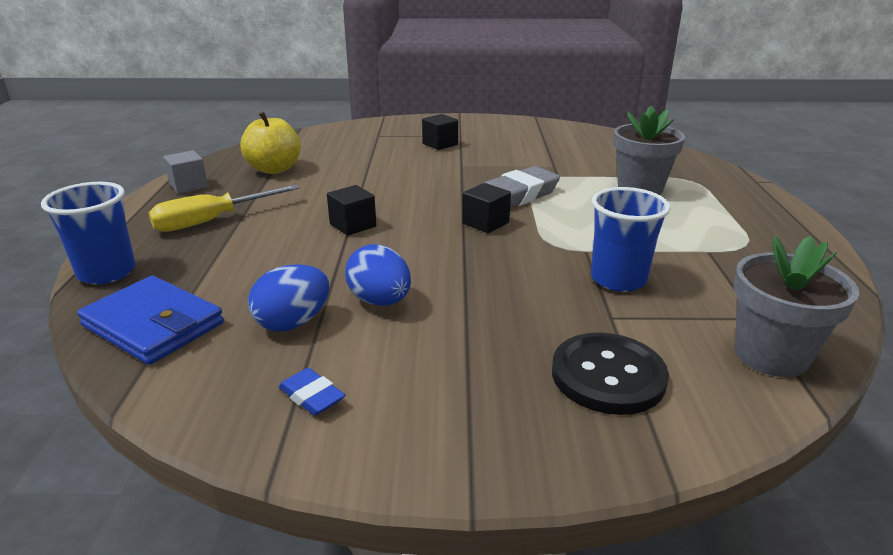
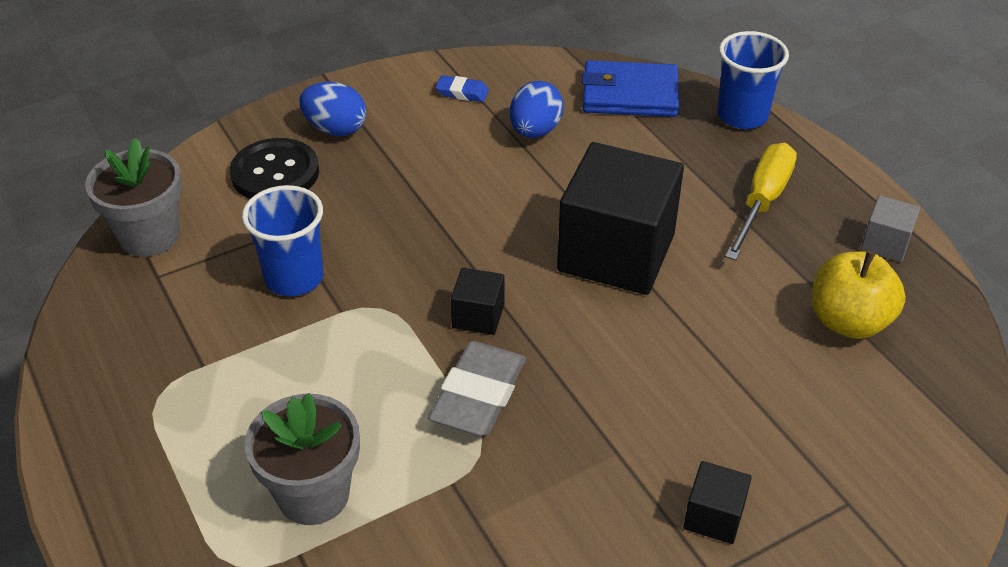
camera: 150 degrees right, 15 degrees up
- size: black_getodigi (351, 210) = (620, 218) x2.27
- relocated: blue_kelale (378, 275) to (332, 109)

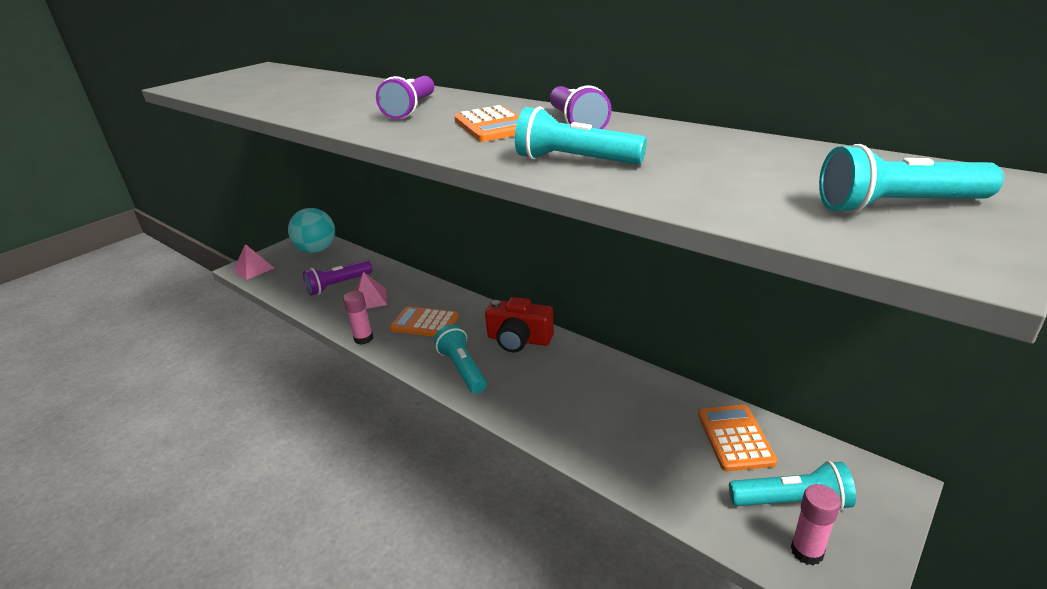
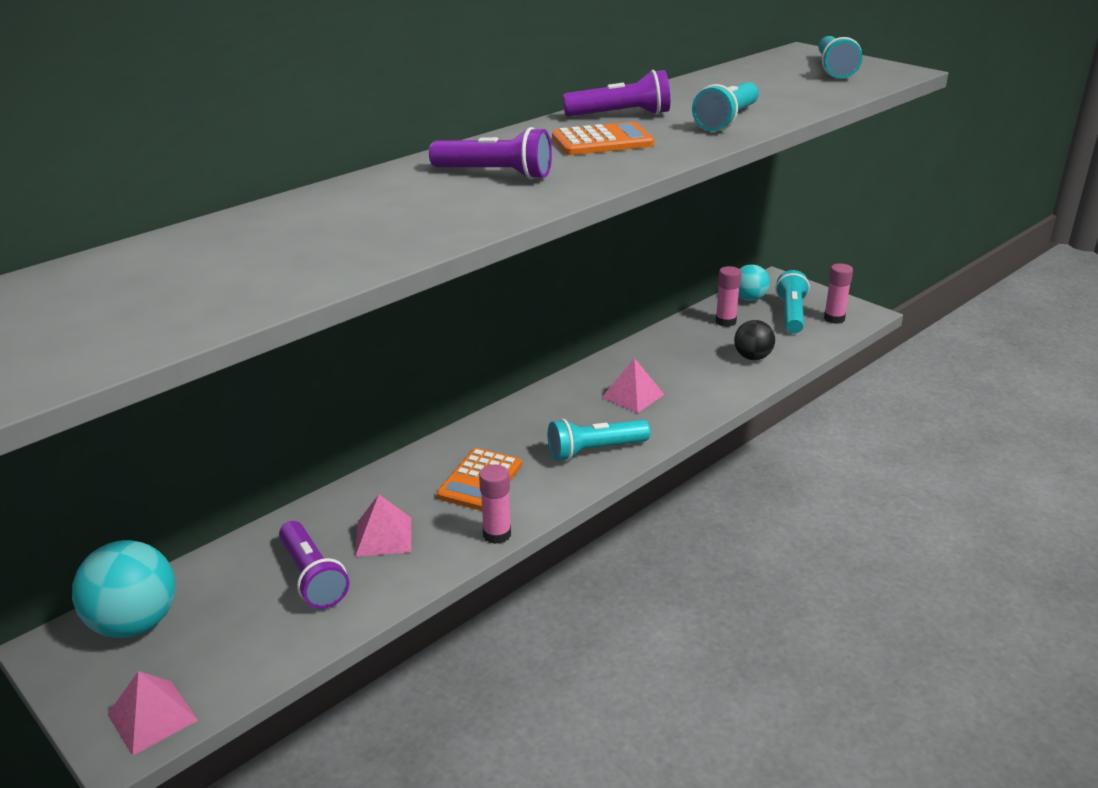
camera: 85 degrees left, 0 degrees up
- missing: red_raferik (519, 324)
- exchanged: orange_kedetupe (737, 438) to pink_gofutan (728, 296)
- appeared: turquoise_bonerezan (754, 282)
- appeared: black_bonerezan (754, 340)
- appeared: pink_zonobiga (633, 385)

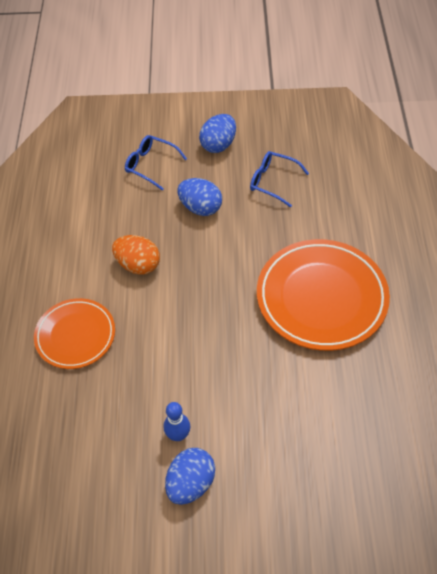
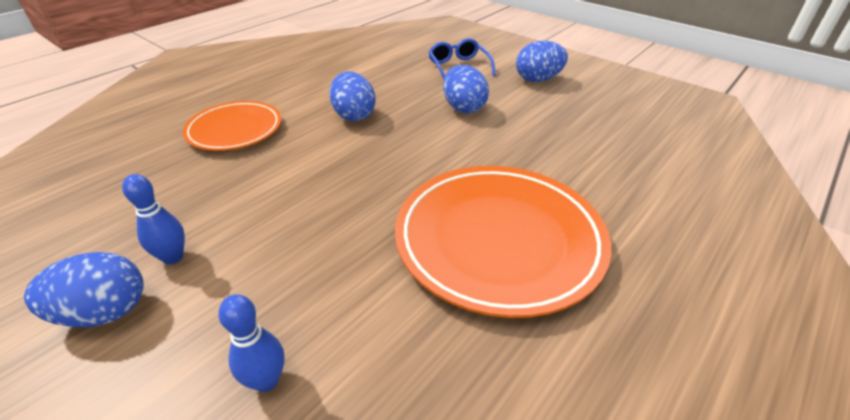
camera: 40 degrees right, 15 degrees down
- missing: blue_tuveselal (279, 179)
- colour: orange_kelale (136, 255) to blue_kelale (352, 96)
- appeared: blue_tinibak (251, 343)

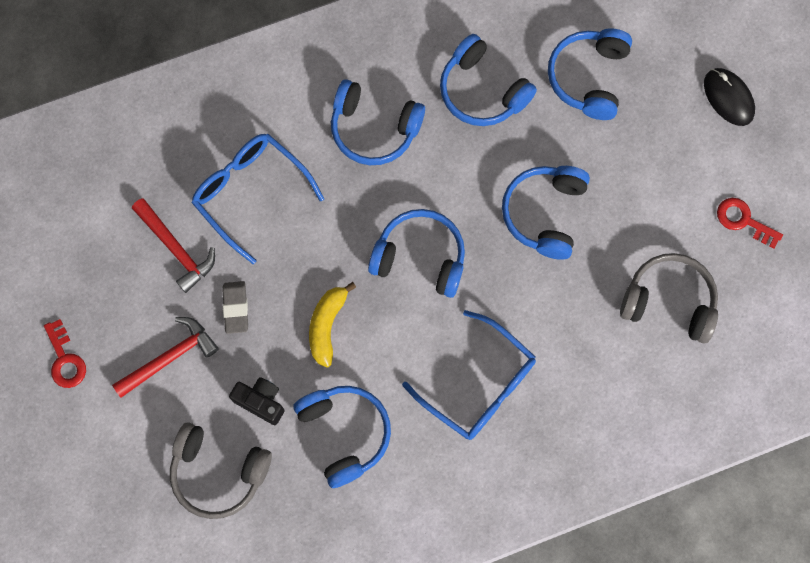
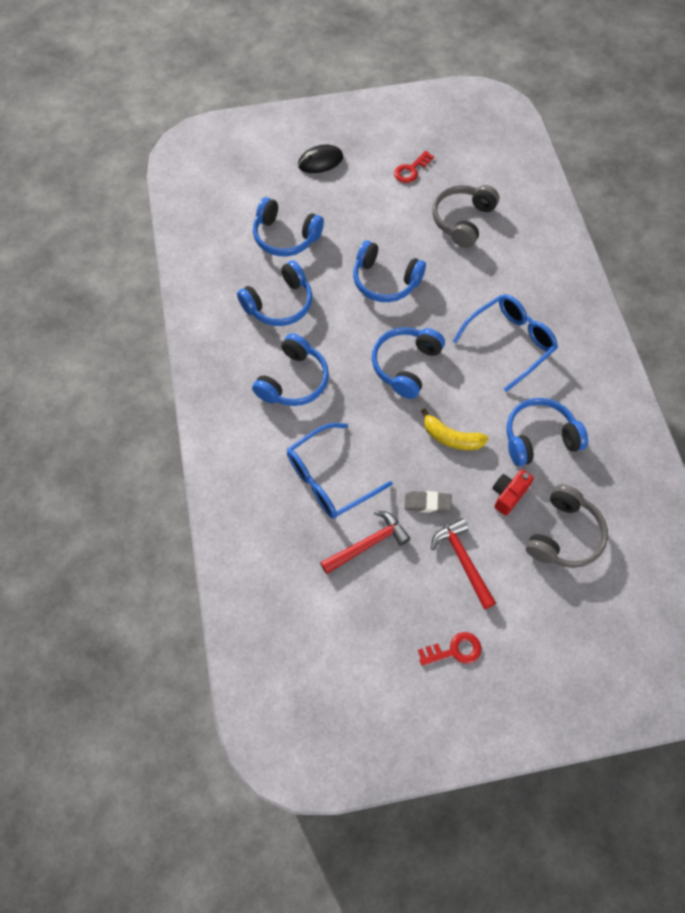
camera: 80 degrees left, 10 degrees down
- colour: black_raferik (256, 401) to red_raferik (513, 492)

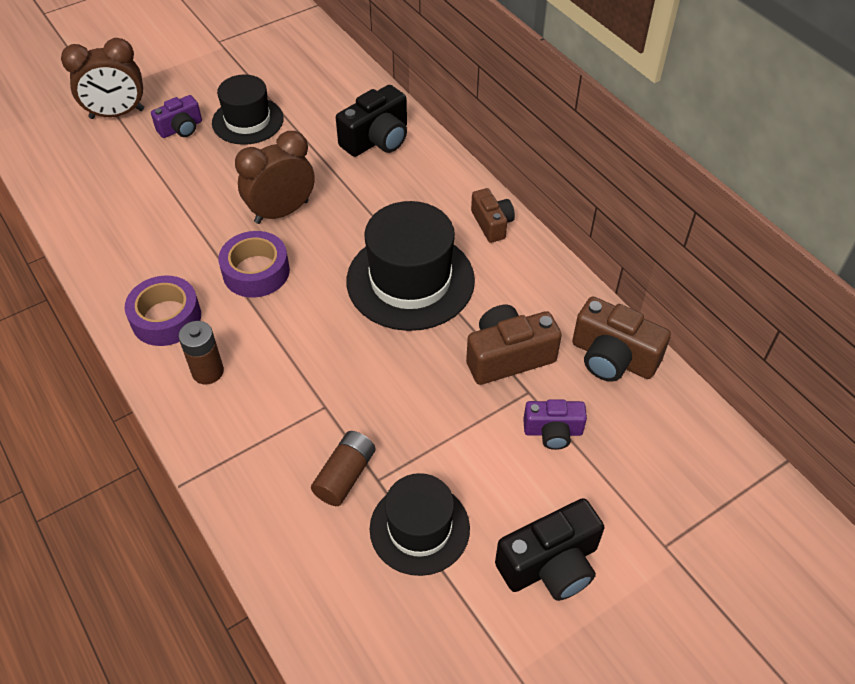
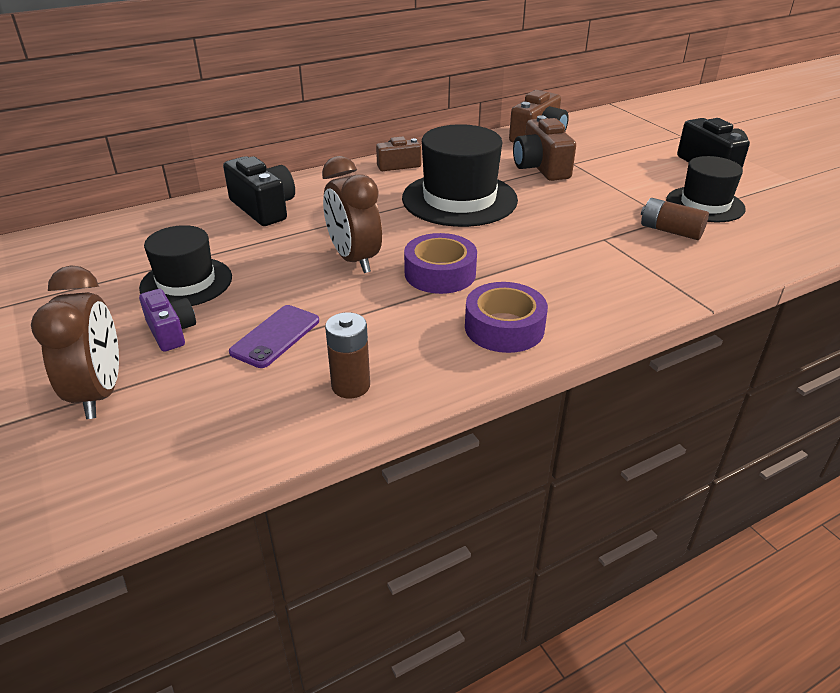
camera: 85 degrees left, 15 degrees down
- relocated: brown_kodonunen (201, 353) to (347, 355)
- missing: purple_raferik (555, 424)
- appeared: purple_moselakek (274, 336)

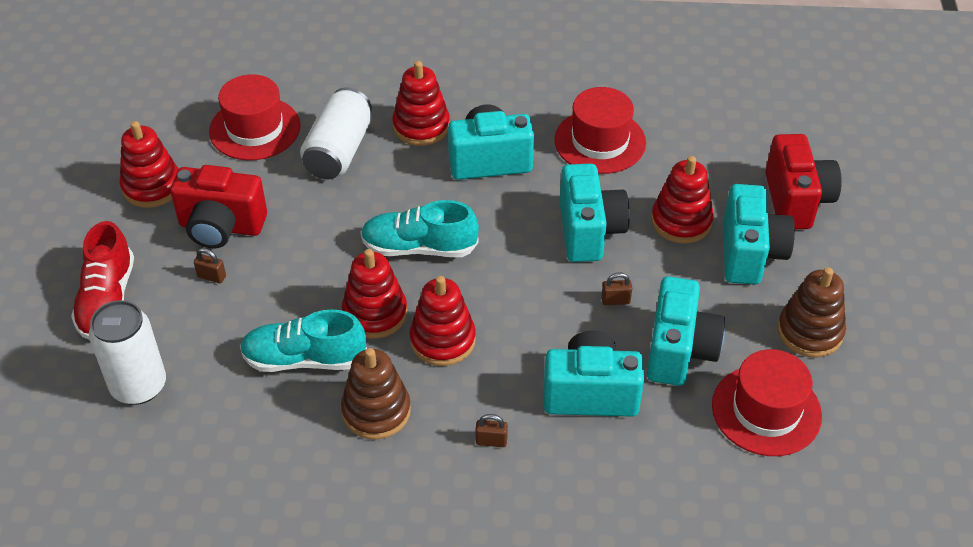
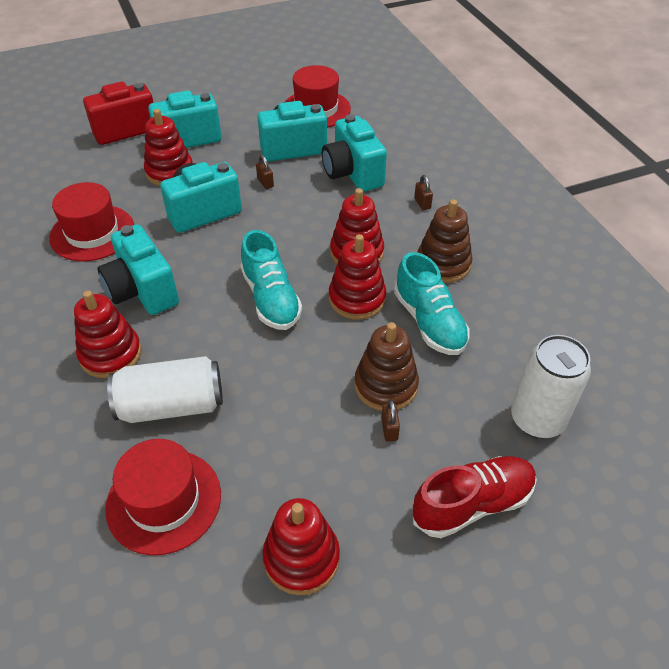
camera: 115 degrees left, 0 degrees up
- missing: red_raferik (218, 206)
- relocated: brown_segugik (811, 312) to (386, 366)

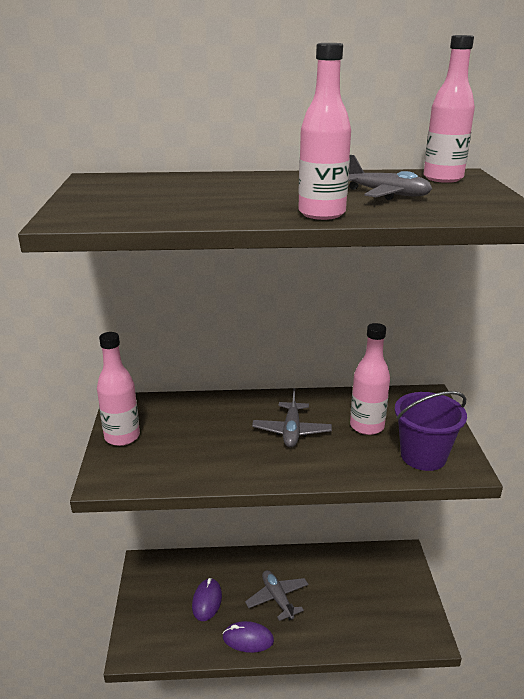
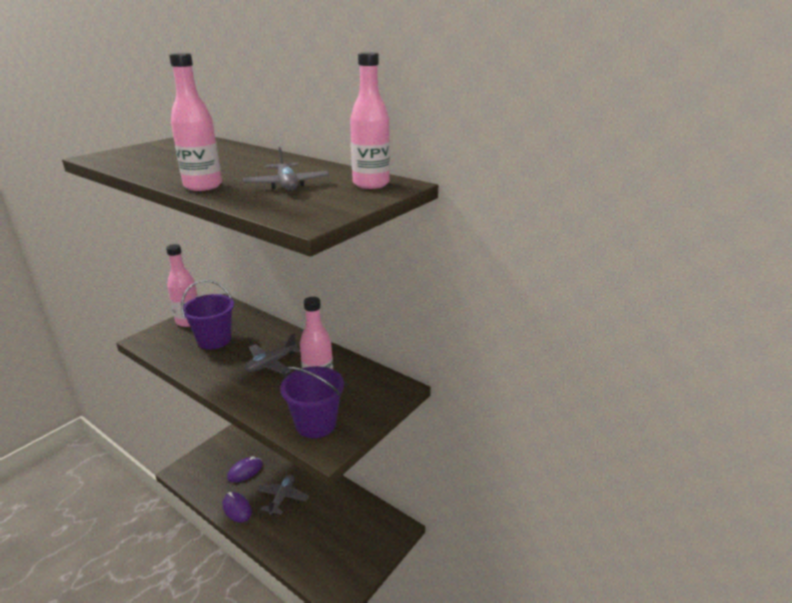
camera: 40 degrees right, 0 degrees up
- appeared: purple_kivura (207, 314)

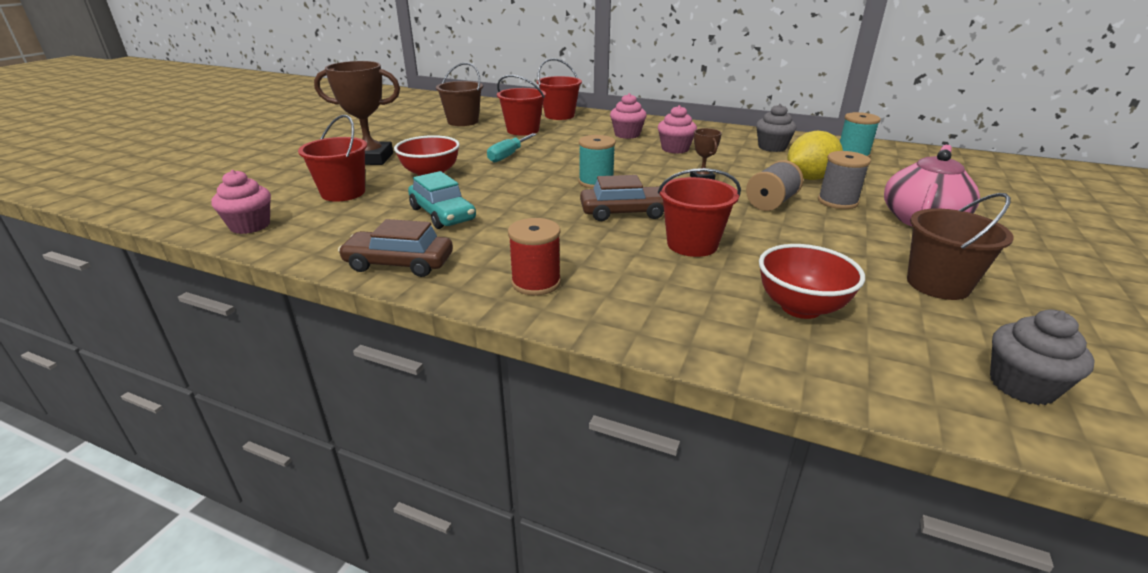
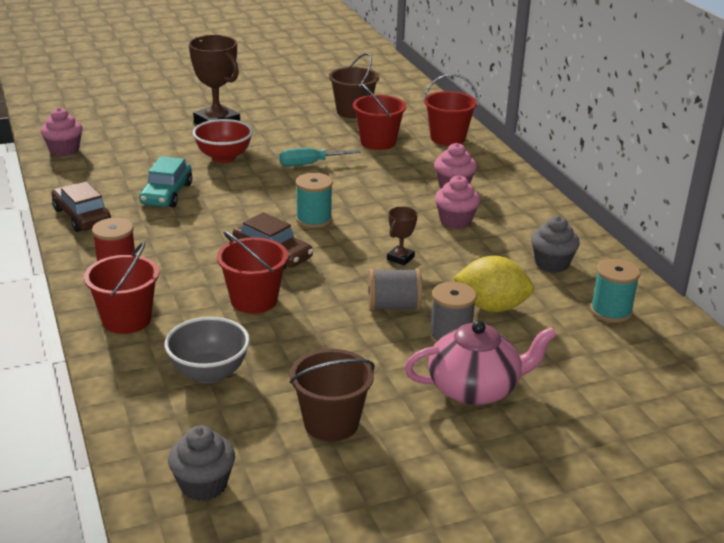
camera: 45 degrees right, 0 degrees up
- relocated: red_kivura (332, 158) to (121, 288)
- colour: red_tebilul (812, 281) to grey_tebilul (207, 350)

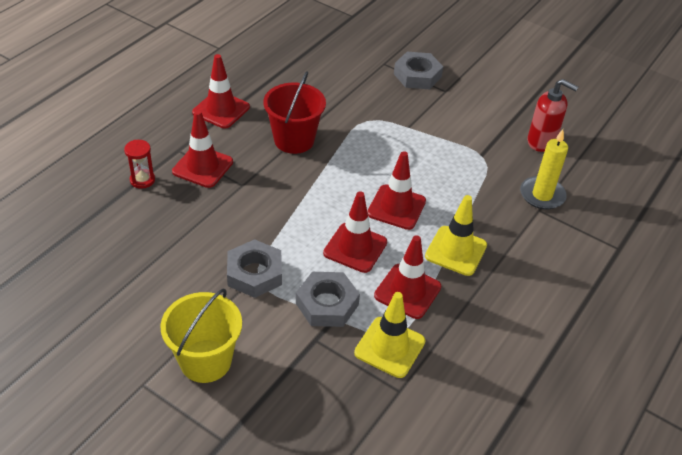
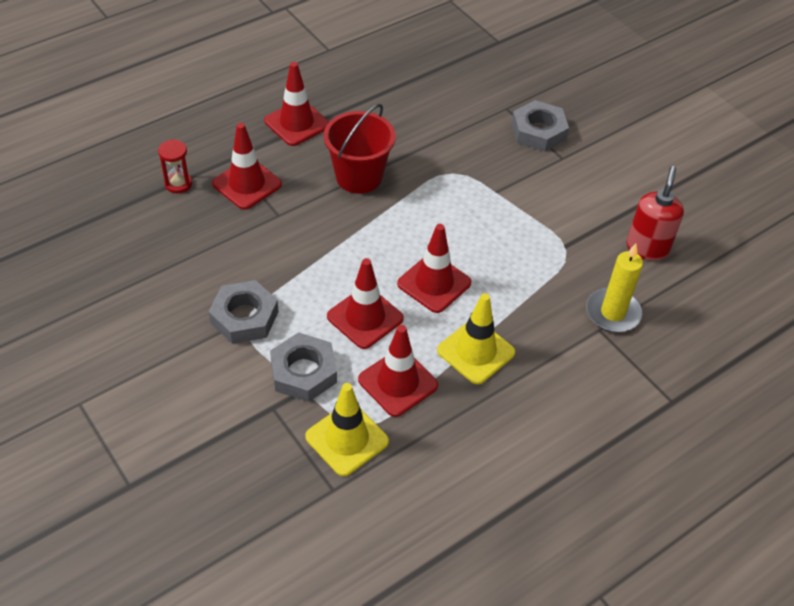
camera: 20 degrees right, 5 degrees up
- spun: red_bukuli (552, 115) = (655, 213) 120 degrees counterclockwise
- missing: yellow_kivura (201, 336)

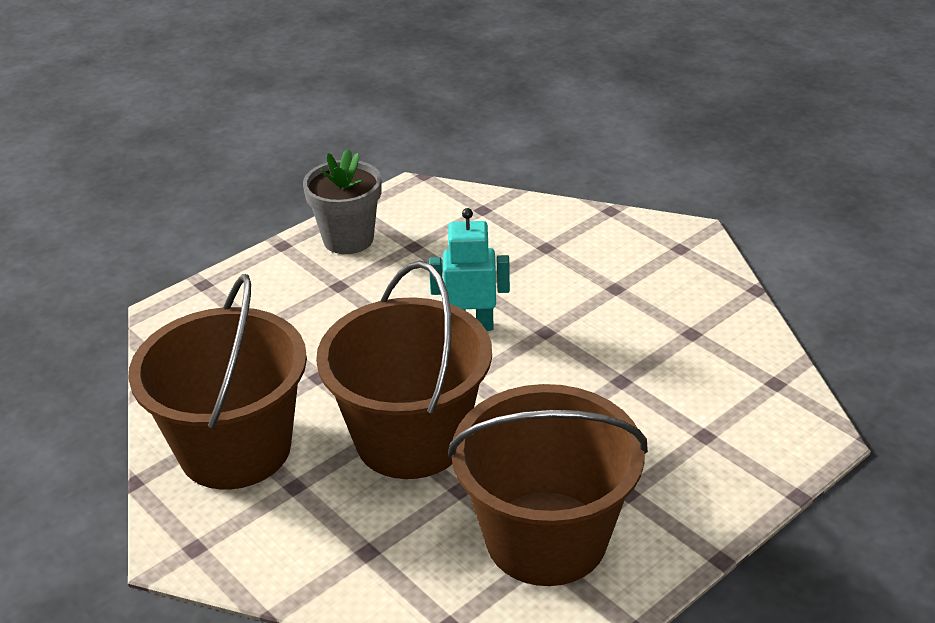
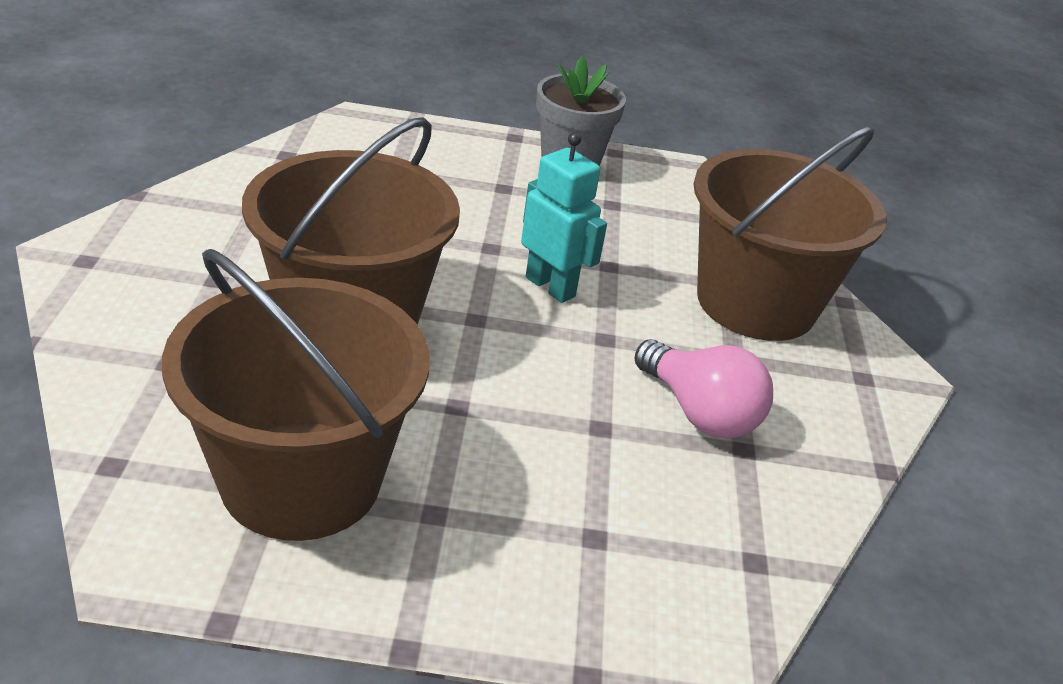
camera: 40 degrees right, 0 degrees up
- relocated: brown_kivura (217, 382) to (790, 233)
- appeared: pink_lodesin (704, 389)

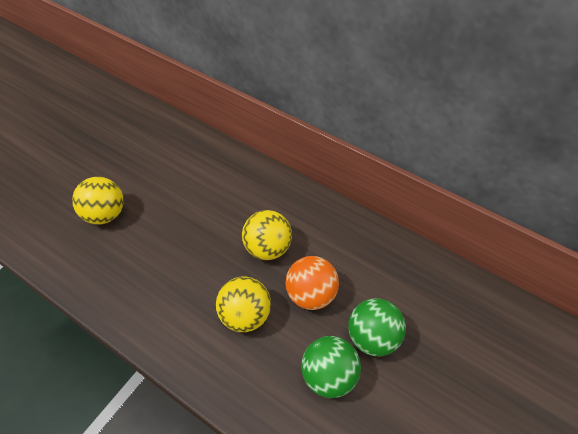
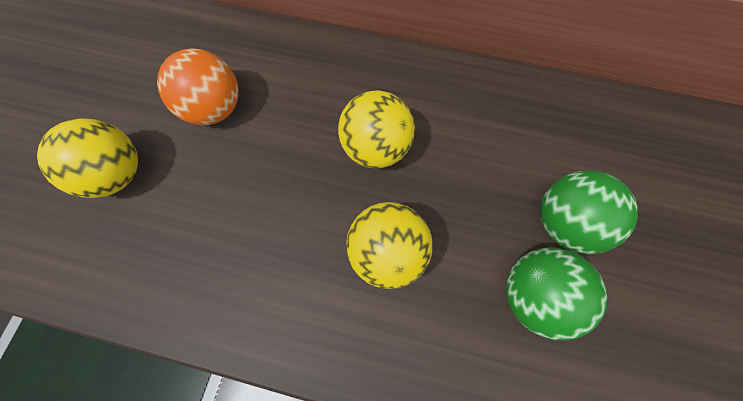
camera: 20 degrees left, 15 degrees up
- relocated: orange_bonerezan (312, 283) to (198, 86)

